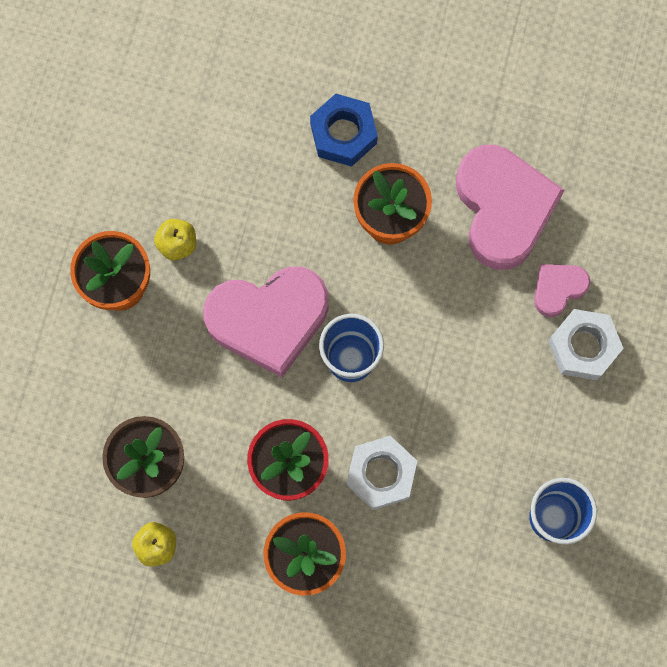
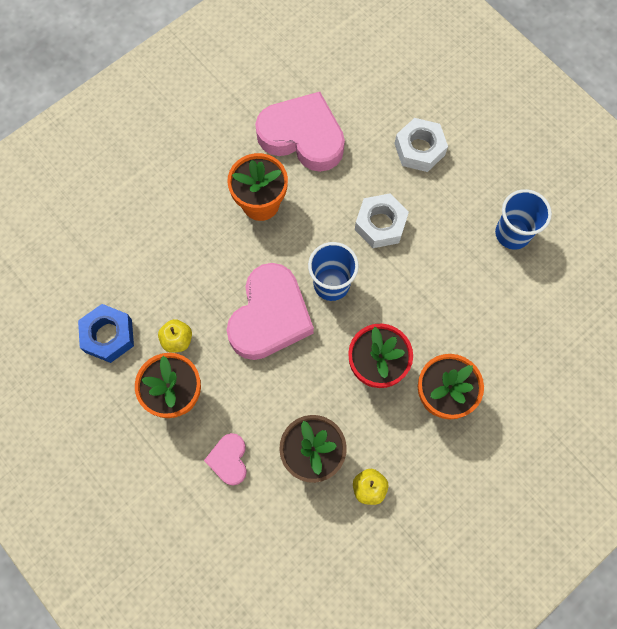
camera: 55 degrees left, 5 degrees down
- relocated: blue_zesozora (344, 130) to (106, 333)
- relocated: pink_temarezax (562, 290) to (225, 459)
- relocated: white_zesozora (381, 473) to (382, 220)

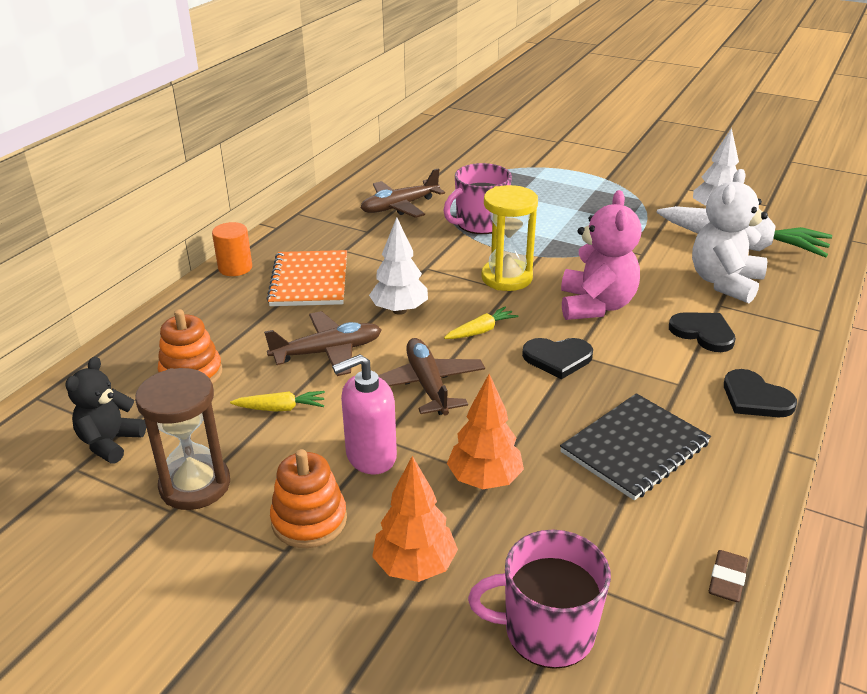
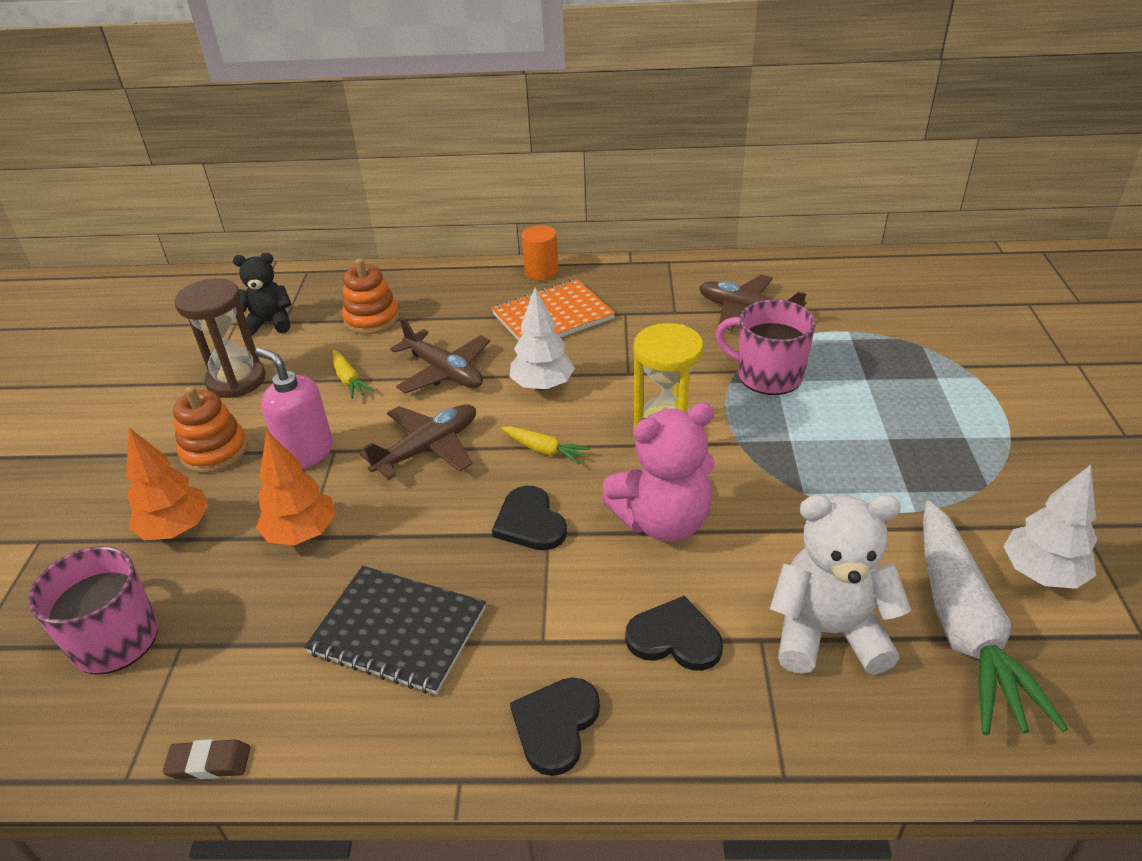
camera: 65 degrees right, 5 degrees up
- spun: black_temarezax (702, 332) = (674, 633) 90 degrees counterclockwise

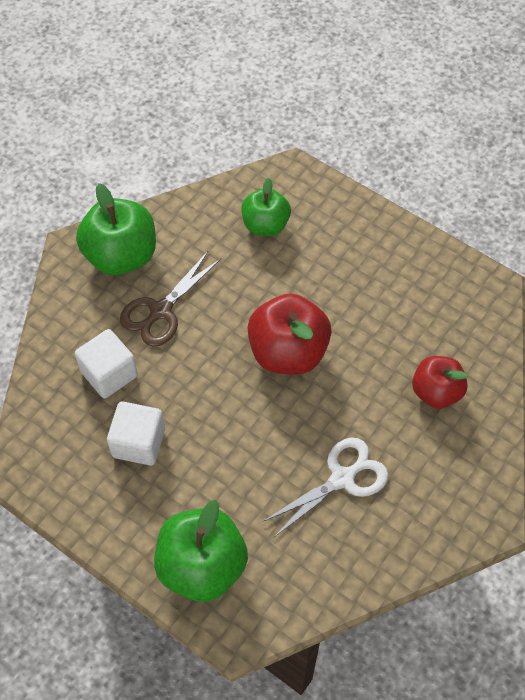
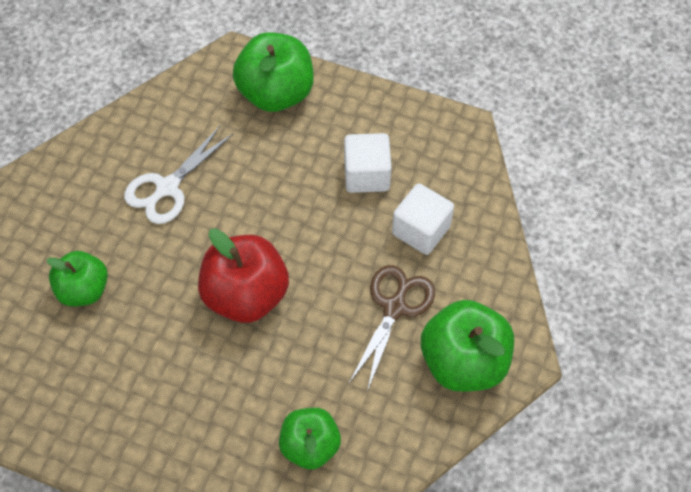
camera: 165 degrees right, 0 degrees up
- colour: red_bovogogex (440, 382) to green_bovogogex (77, 278)

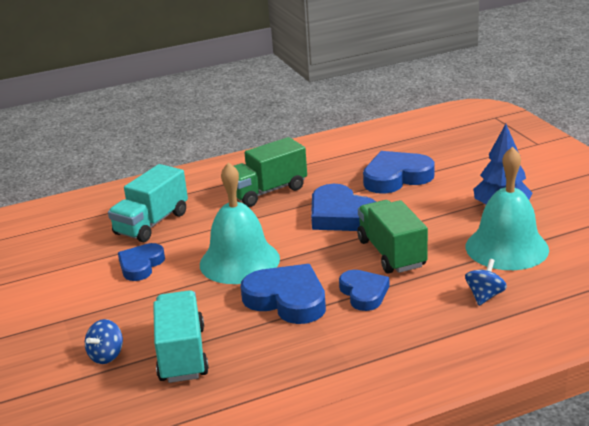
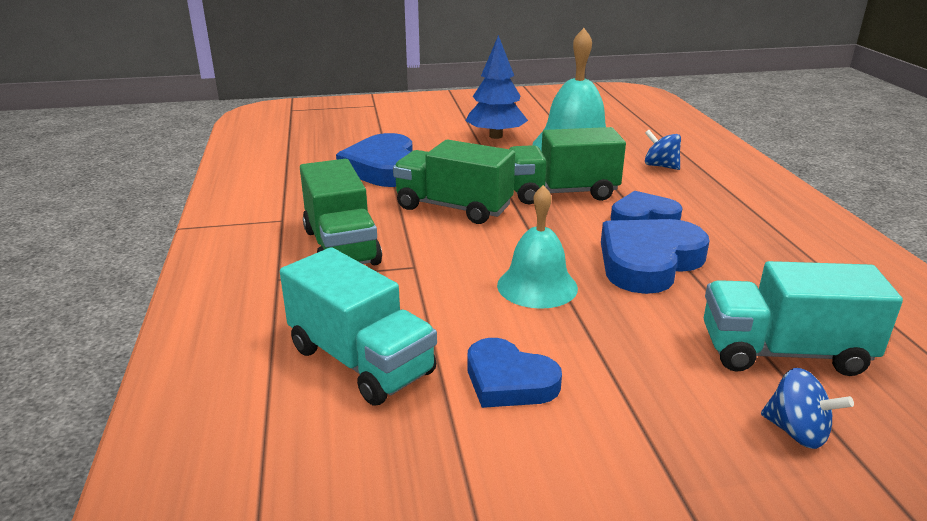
camera: 80 degrees left, 0 degrees up
- size: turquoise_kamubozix (240, 223) = (537, 247) x0.65
- exchanged: blue_temarezax (343, 207) to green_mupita (454, 181)

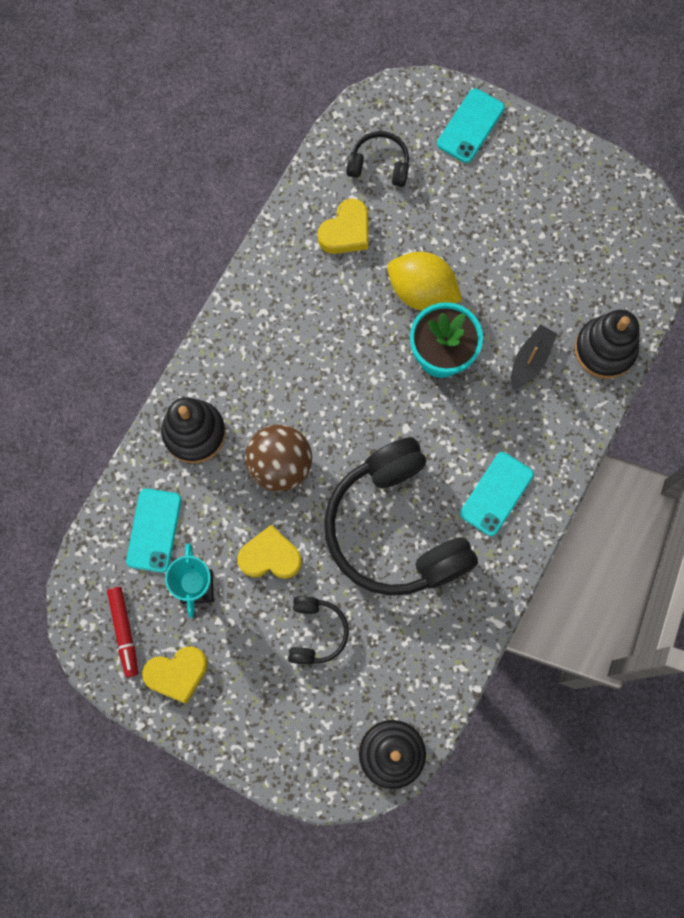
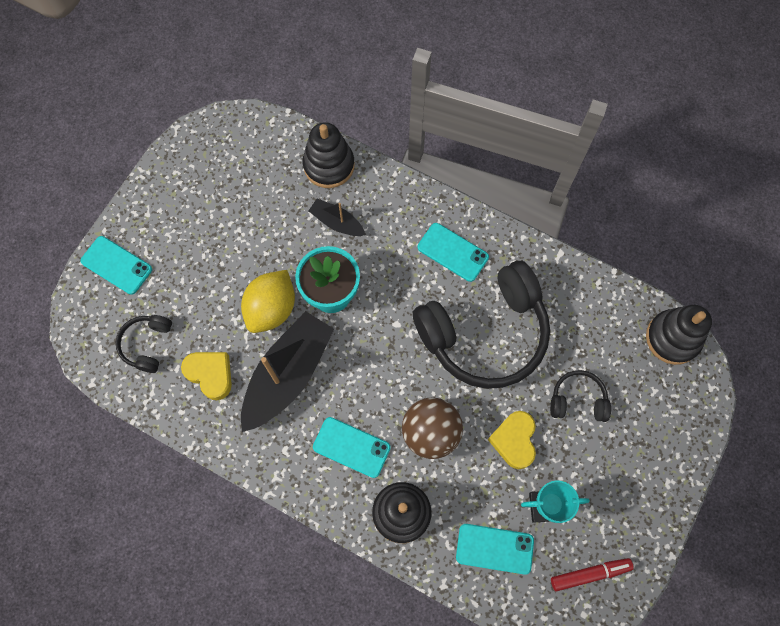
camera: 90 degrees left, 5 degrees down
- missing: yellow_temarezax (175, 675)
- appeared: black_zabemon (287, 371)
- appeared: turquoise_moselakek (352, 447)

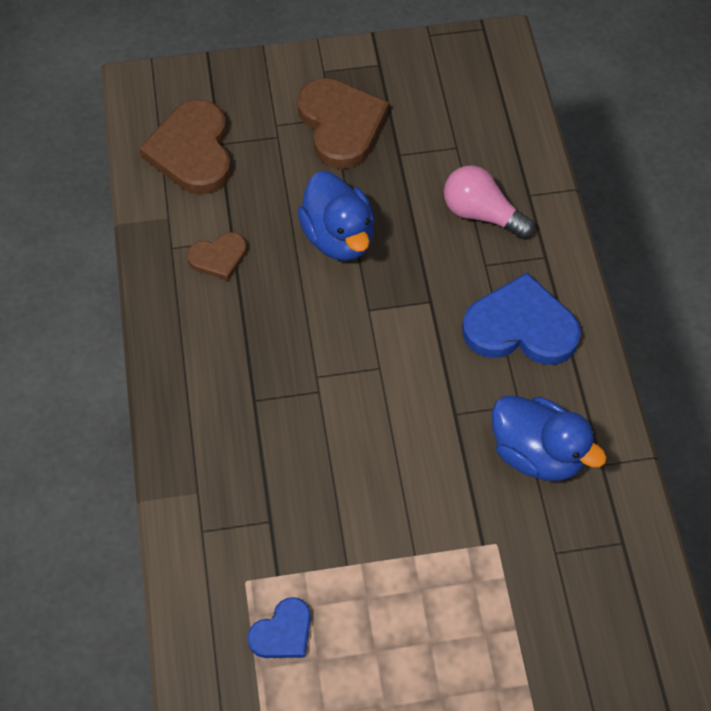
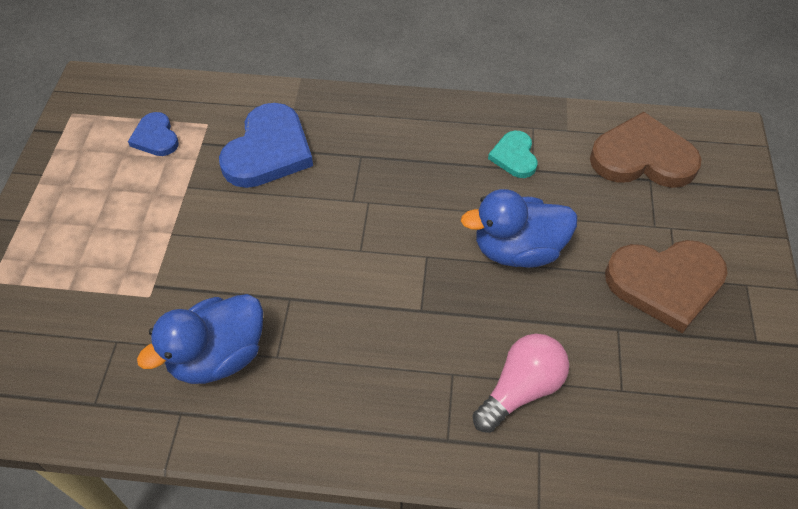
camera: 105 degrees right, 5 degrees down
- colour: brown_temarezax (217, 256) to turquoise_temarezax (512, 154)
- relocated: blue_temarezax (521, 319) to (266, 145)

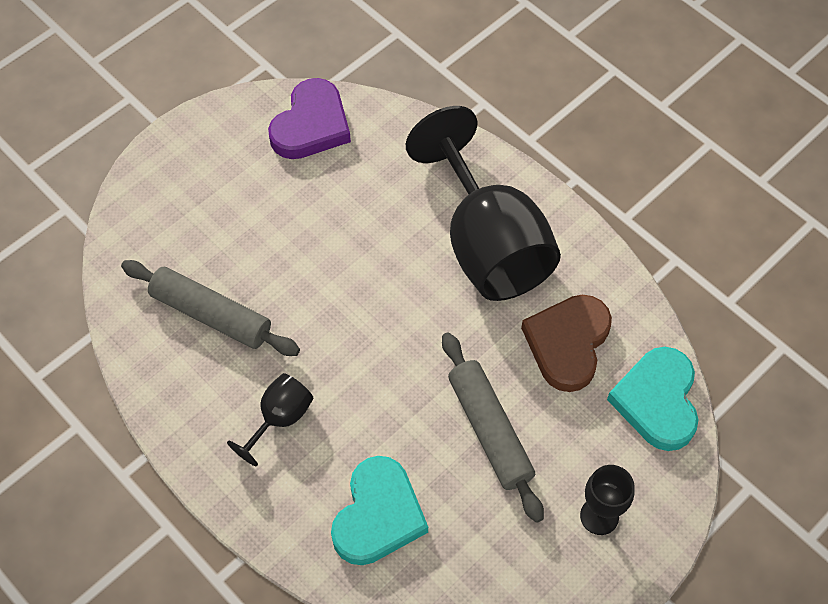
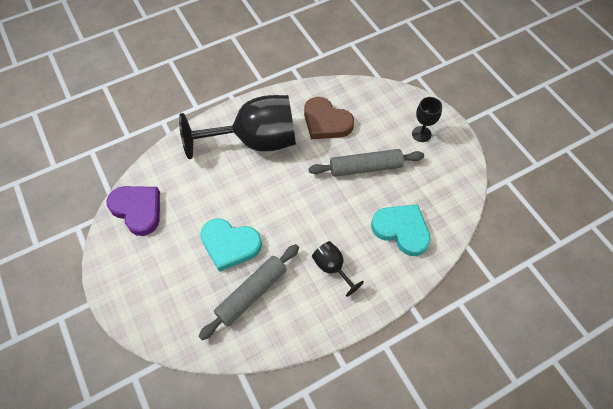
camera: 75 degrees left, 0 degrees up
- relocated: turquoise_temarezax (653, 399) to (231, 245)

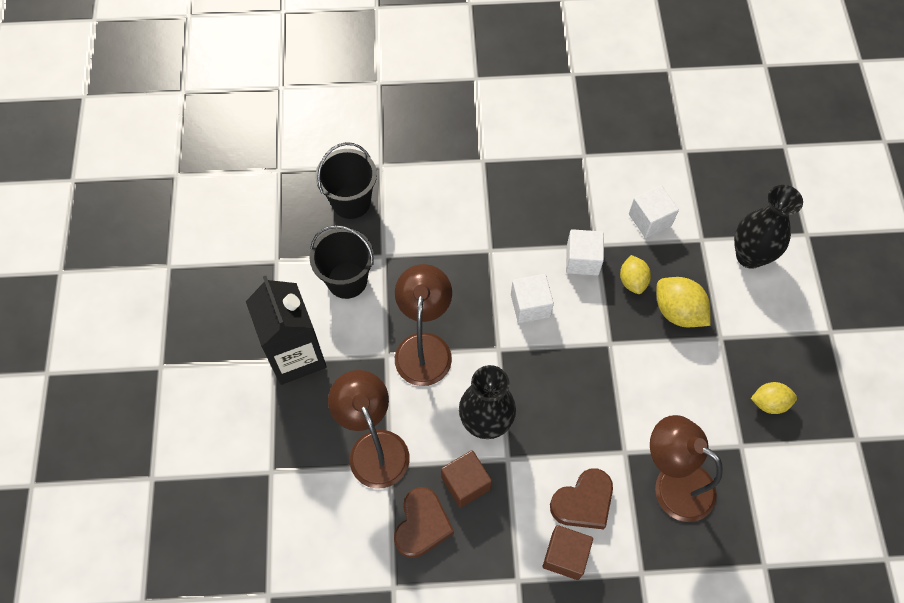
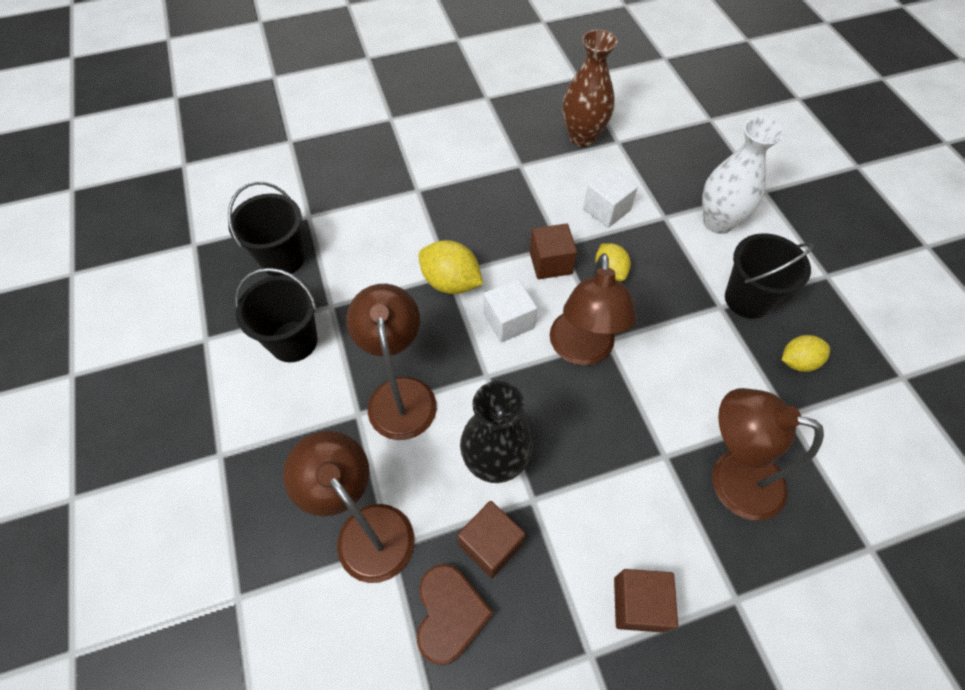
camera: 15 degrees left, 5 degrees down
- colour: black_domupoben (768, 227) to white_domupoben (743, 175)
- colour: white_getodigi (585, 252) to brown_getodigi (553, 251)
- missing: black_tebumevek (286, 330)
- relocated: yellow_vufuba (684, 302) to (451, 267)
- missing: brown_temarezax (581, 498)
- appeared: brown_domupoben (590, 88)
- appeared: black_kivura (769, 276)
- appeared: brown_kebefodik (593, 309)

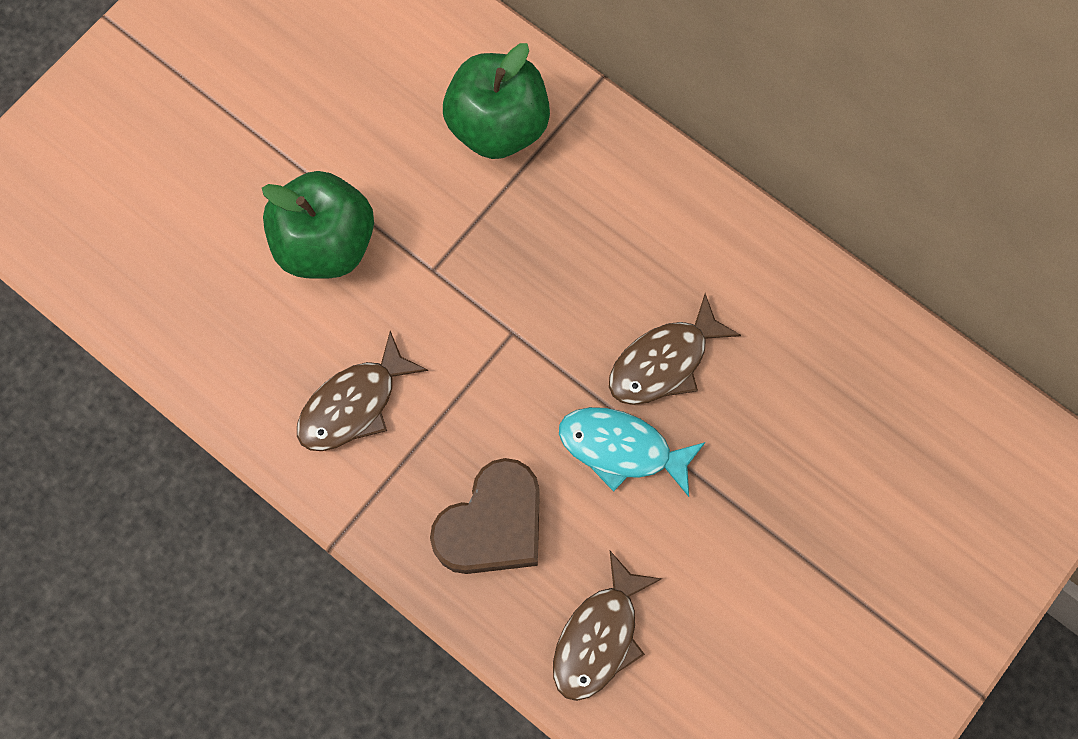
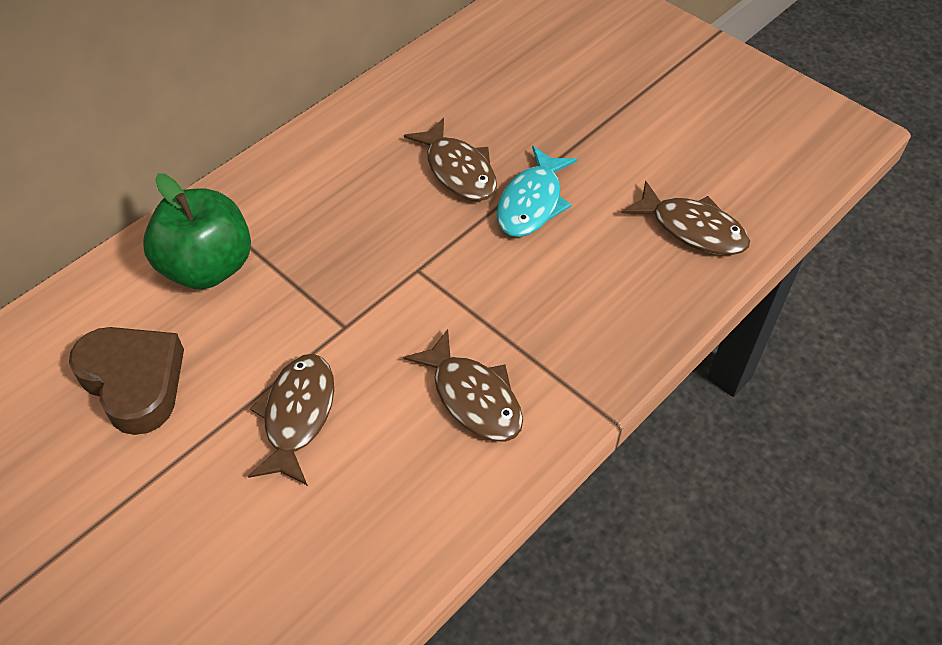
camera: 85 degrees left, 20 degrees down
- exchanged: green_bovogogex (318, 225) to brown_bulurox (291, 420)
- relocated: brown_temarezax (485, 516) to (126, 381)

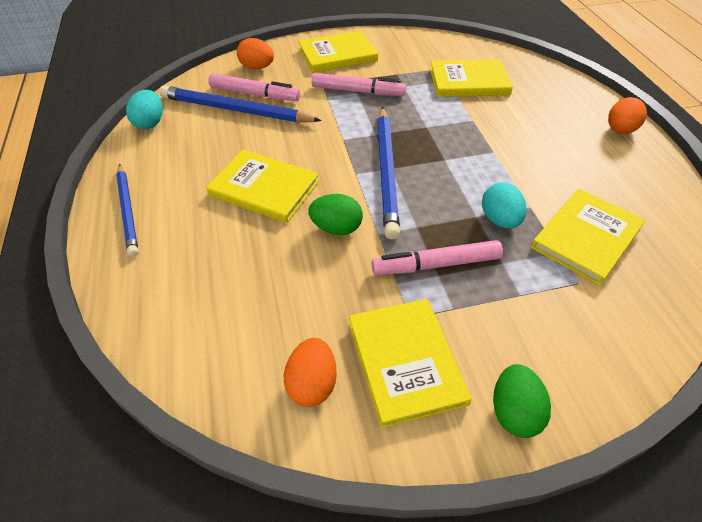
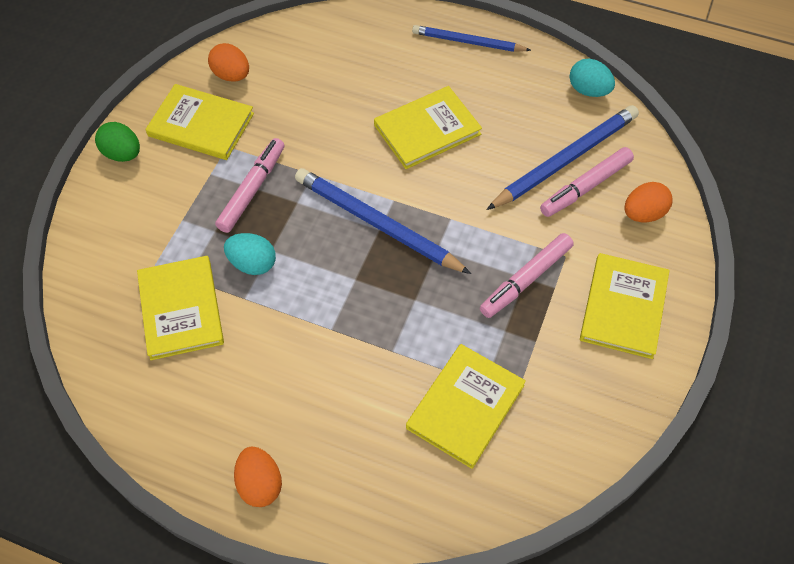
camera: 125 degrees right, 10 degrees up
- missing: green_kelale (335, 214)

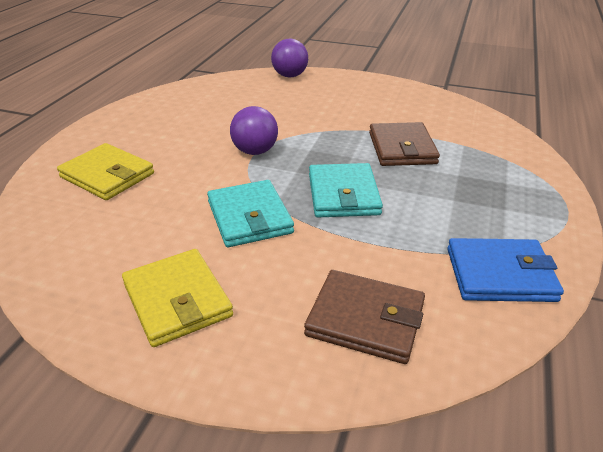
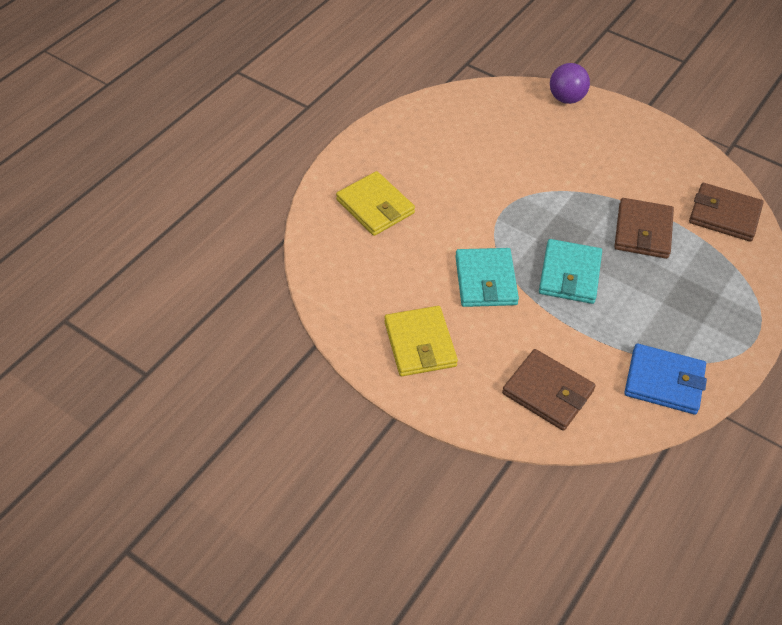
camera: 15 degrees right, 15 degrees up
- missing: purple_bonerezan (254, 130)
- appeared: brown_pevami (726, 212)

